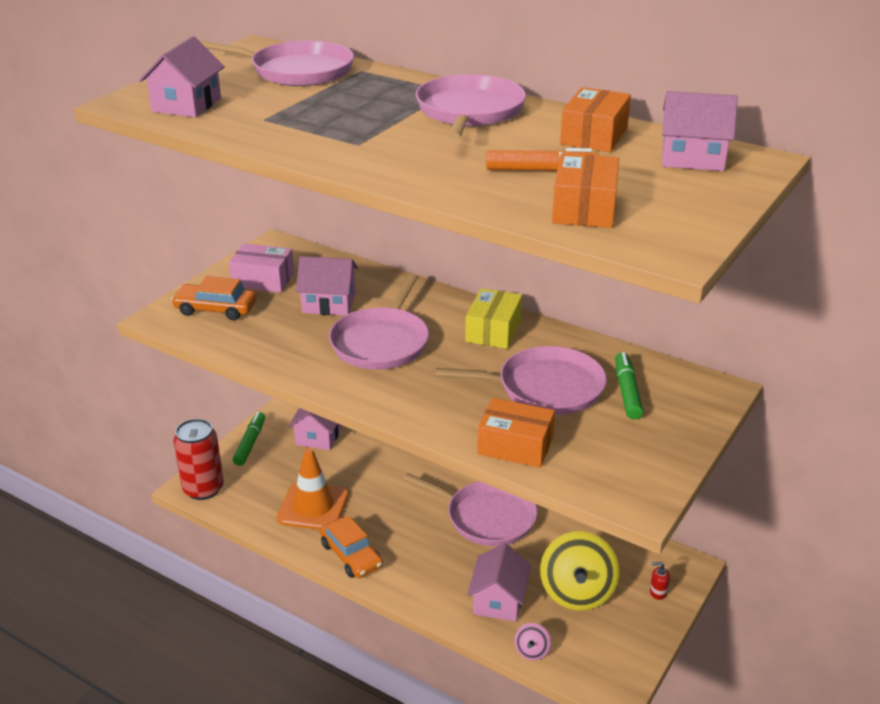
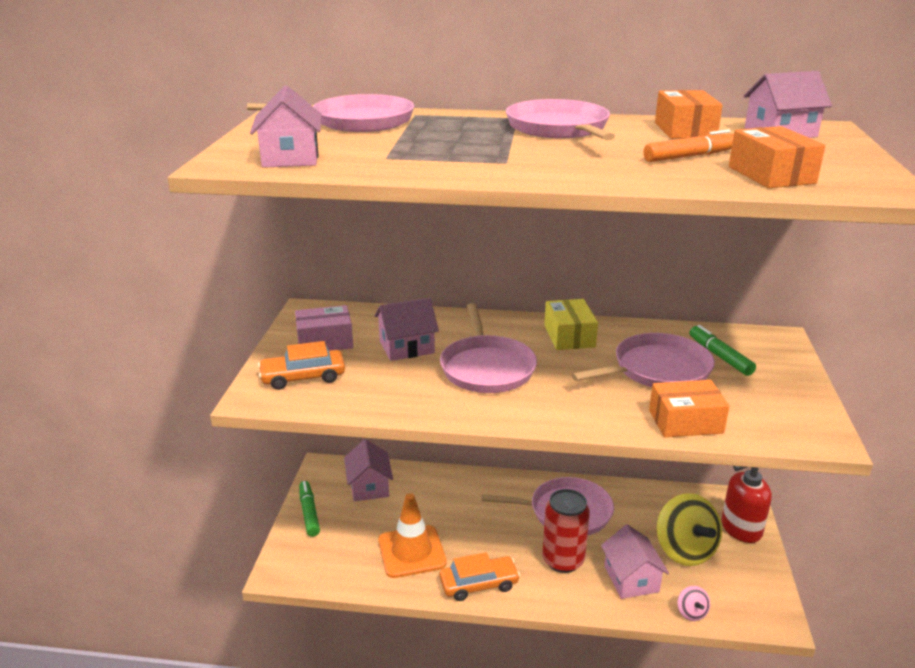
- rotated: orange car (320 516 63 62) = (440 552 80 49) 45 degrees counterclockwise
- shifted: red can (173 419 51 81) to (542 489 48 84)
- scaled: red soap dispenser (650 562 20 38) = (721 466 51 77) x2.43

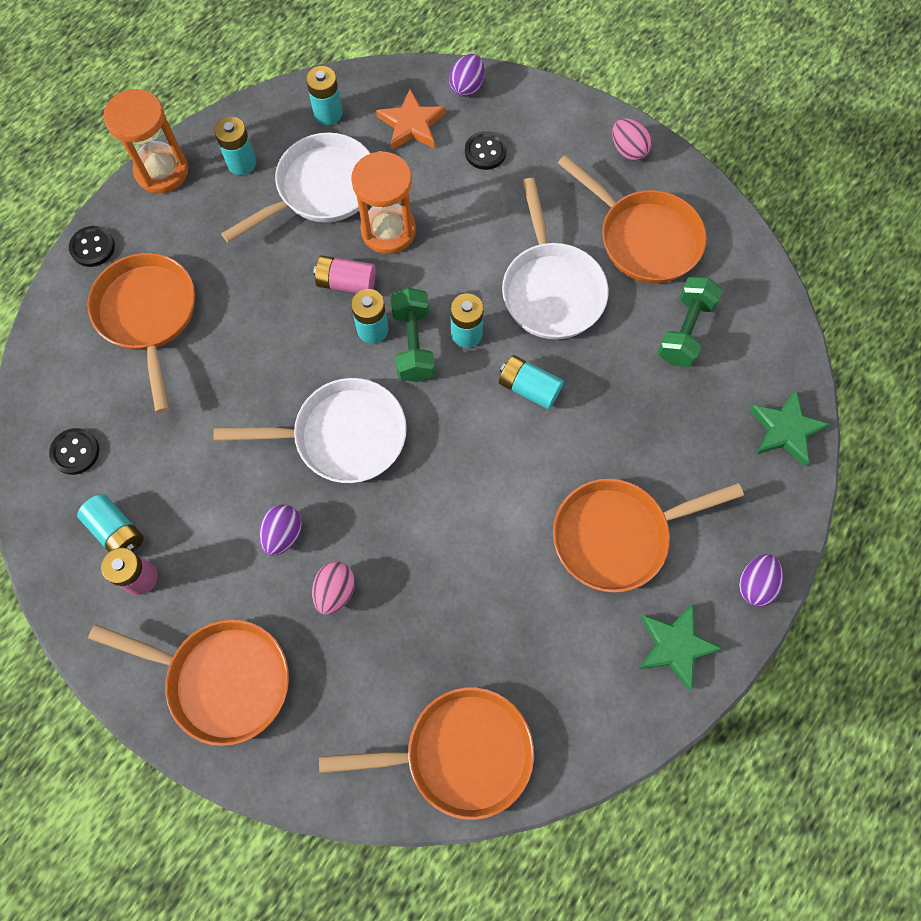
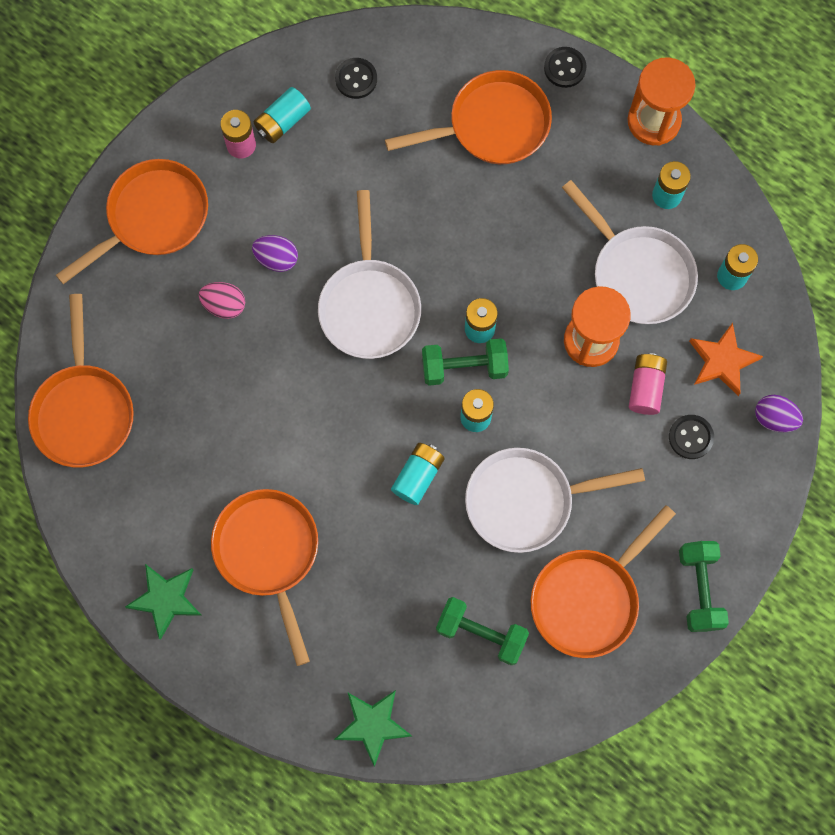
- rotated: orange pan (88 619 201 127) = (56 159 152 125) 150 degrees counterclockwise
- shifted: pink battery (313 255 63 38) to (629 353 38 62)
- swapped: pink egg (612 118 40 42) to green dumbbell (679 541 50 91)
- gone: purple egg (739 554 44 53)

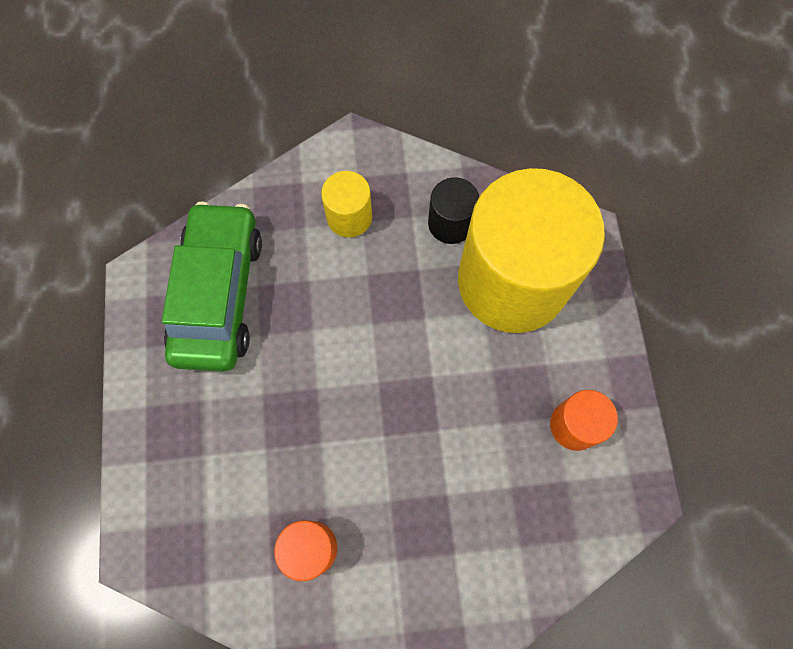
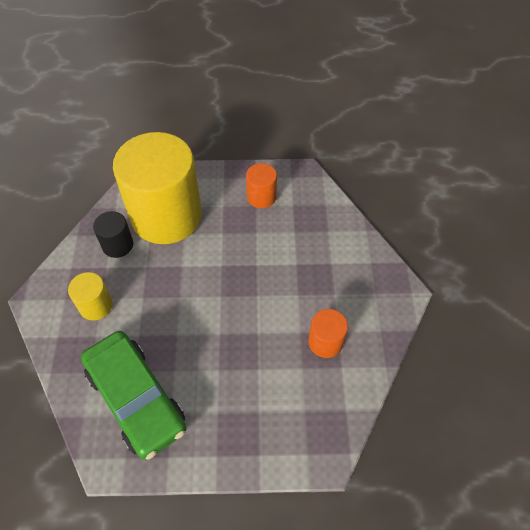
- rotated: green car (162 201 100 171) = (81 331 105 129) 135 degrees counterclockwise

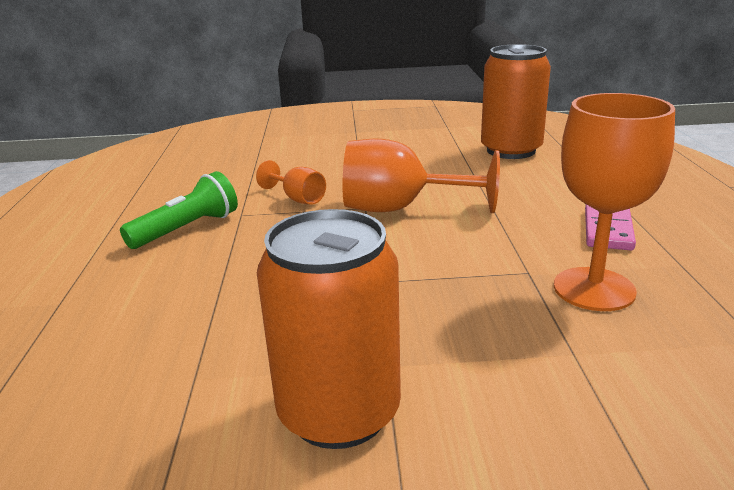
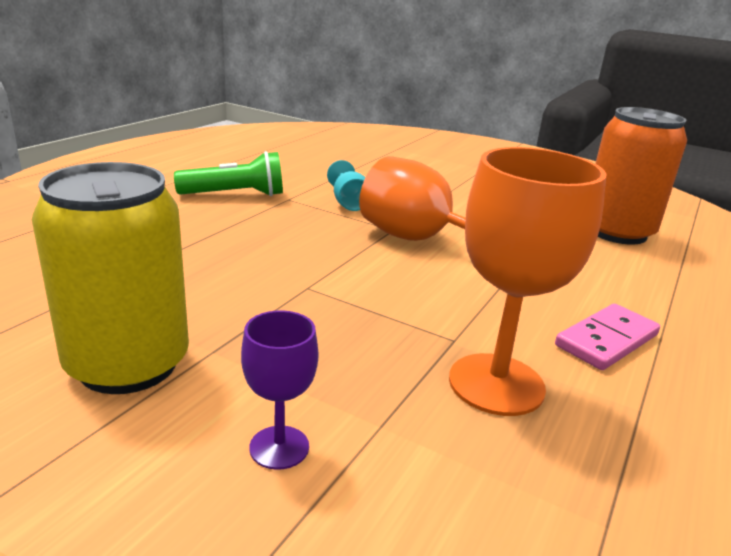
- repainted: orange can (257 209 144 240) to yellow can (32 162 157 232)
- new: purple goblet (241 310 77 160)
- repainted: orange goblet (256 160 70 45) to turquoise goblet (327 160 38 51)

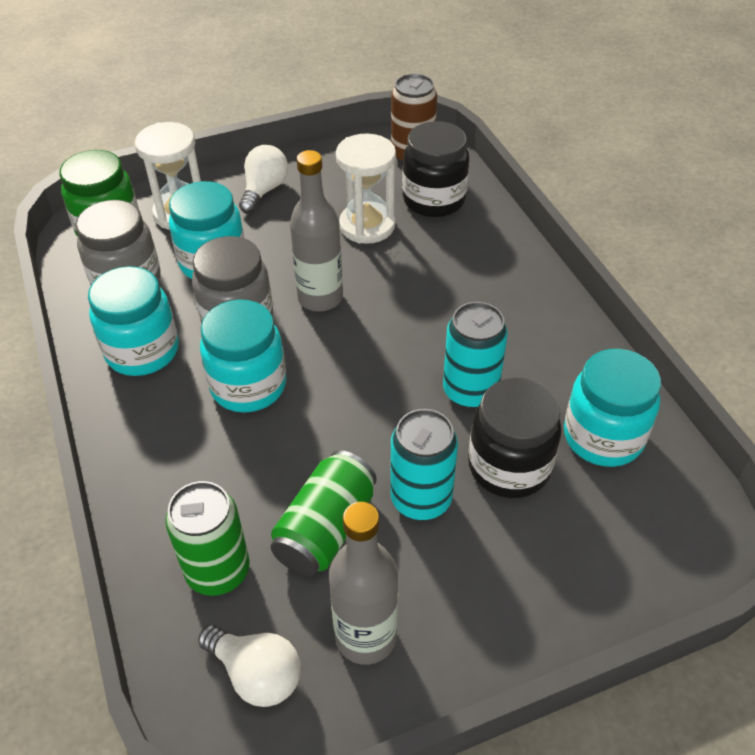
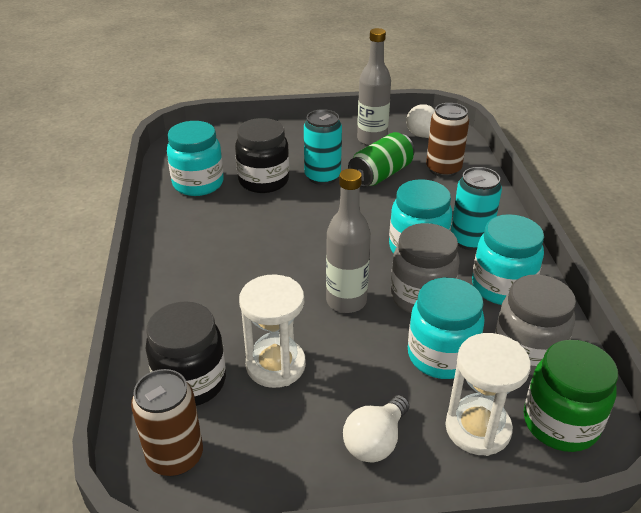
- repainted: green can (165 481 85 115) to brown can (426 103 43 74)
- shifted: turquoise can (443 302 65 107) to (451 167 51 83)

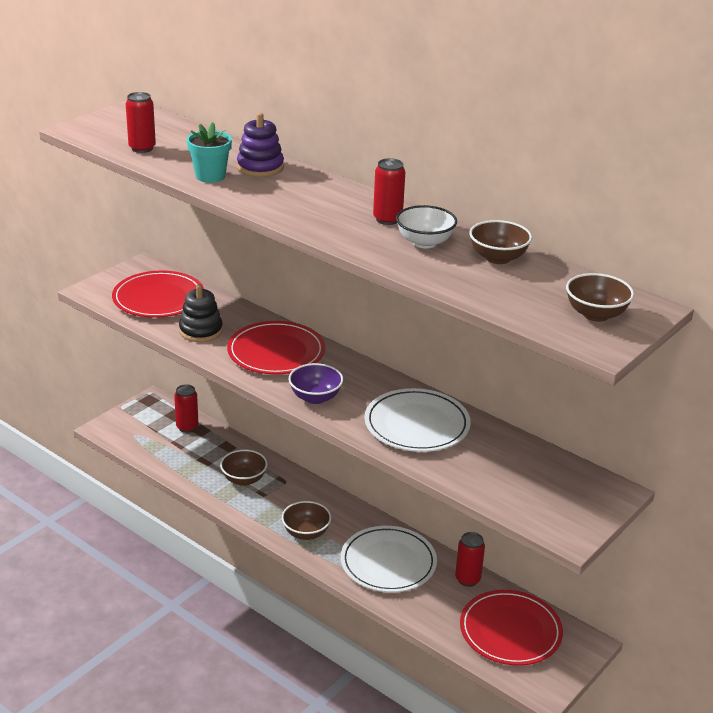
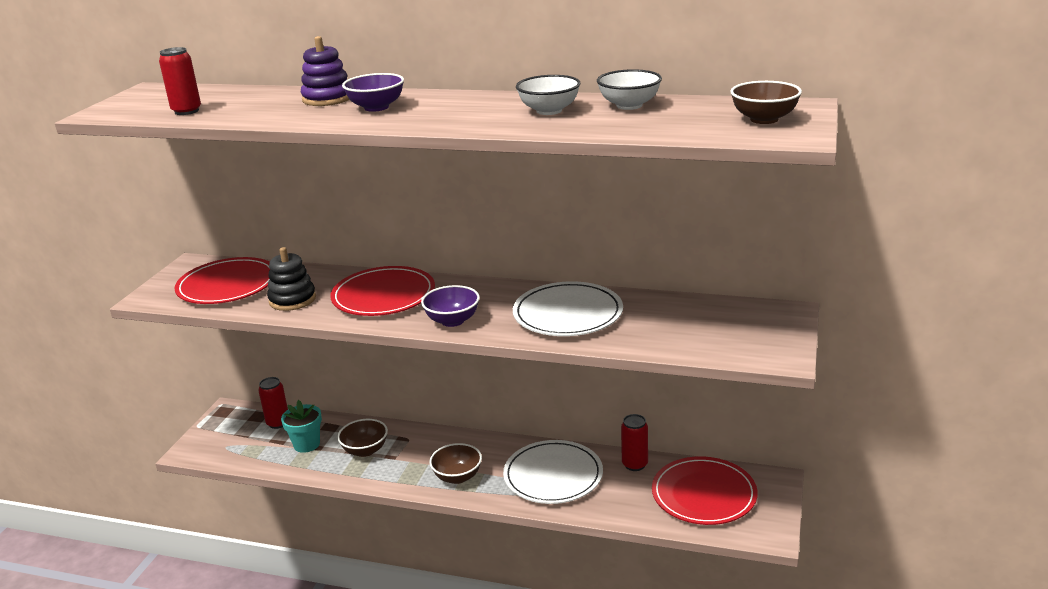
- shifted: turquoise flower pot (187 122 45 61) to (281 400 41 53)
- new: purple bowl (342 73 62 39)
- repainted: brown bowl (469 220 63 44) to white bowl (597 69 65 41)
- gone: red can (373 158 32 67)

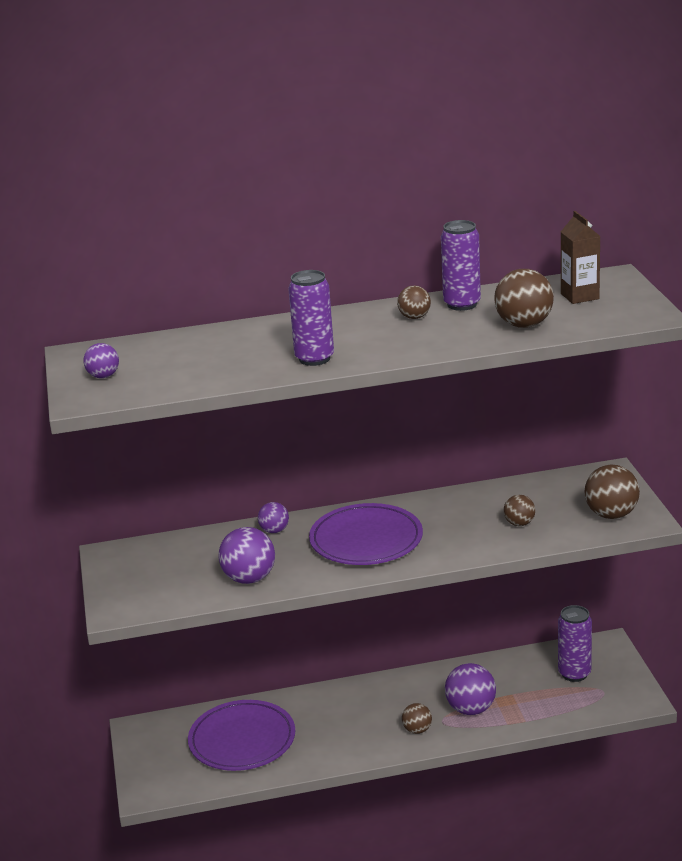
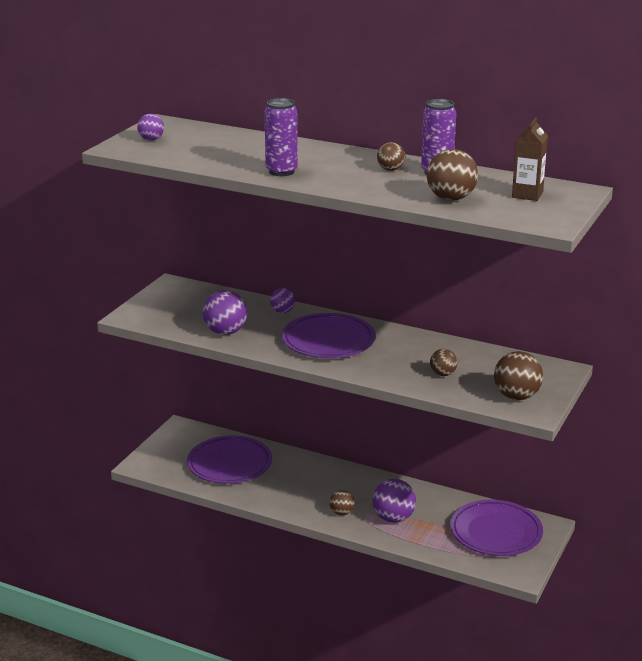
- swapped: purple can (558 605 34 77) to purple plate (450 500 93 56)

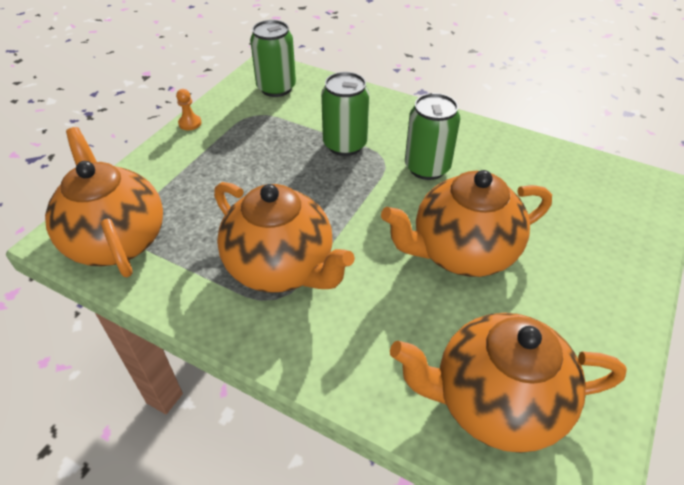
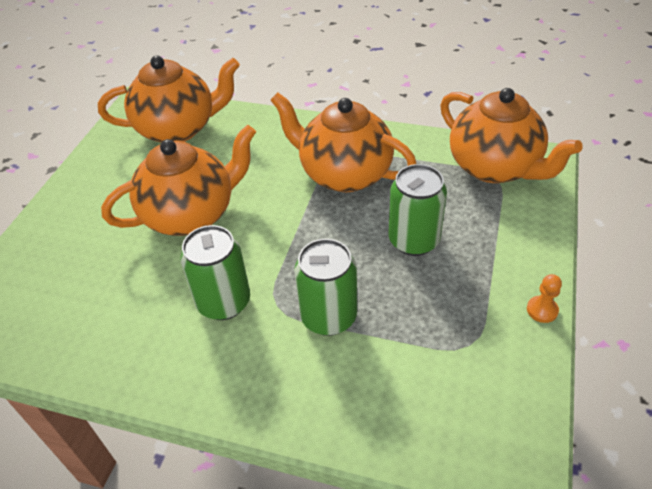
- shifted: green can (250 20 46 77) to (389 164 58 92)

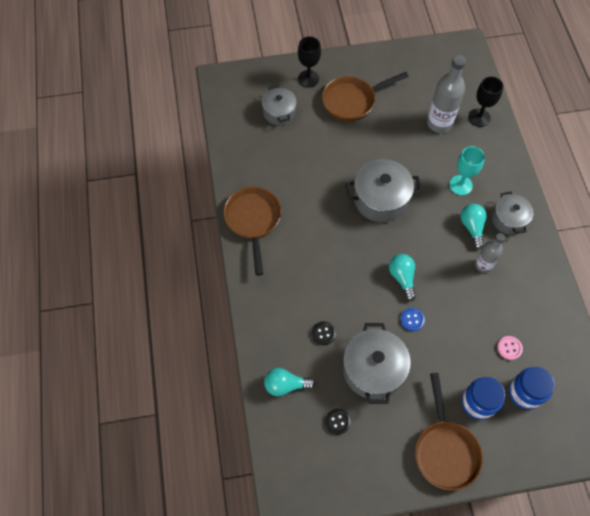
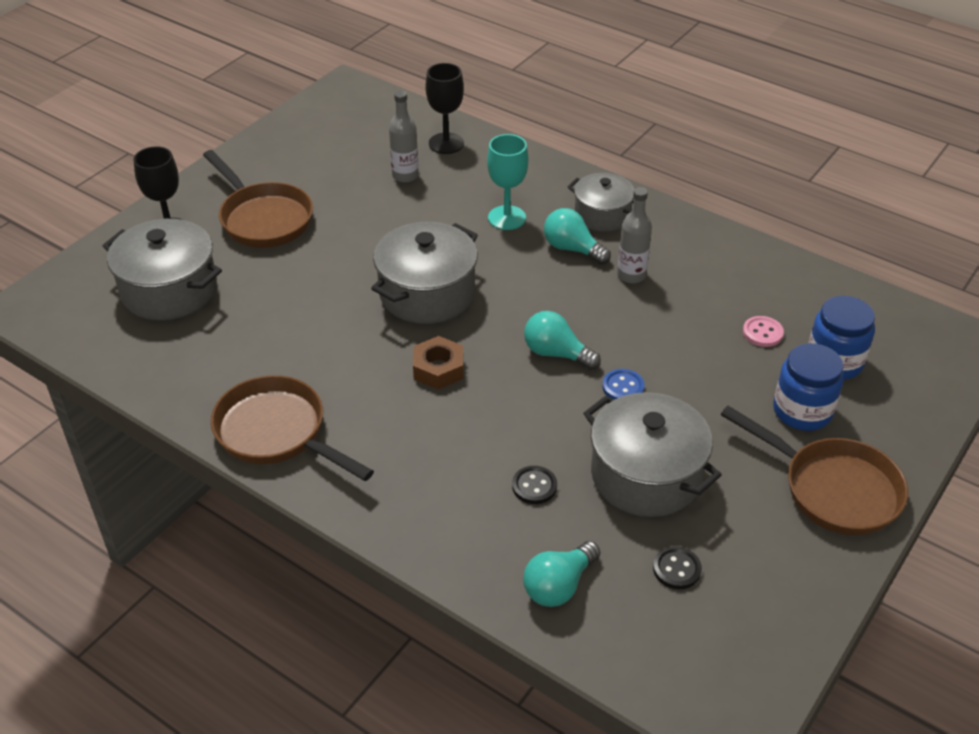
- scaled: grey pot (262 86 35 39) = (102 219 120 101) x1.58
- rotated: brown pan (322 72 87 50) = (203 150 110 98) 60 degrees counterclockwise
- scaled: grey bottle (427 55 39 78) = (389 90 30 93) x0.61
- new: brown nut (413 336 50 53)

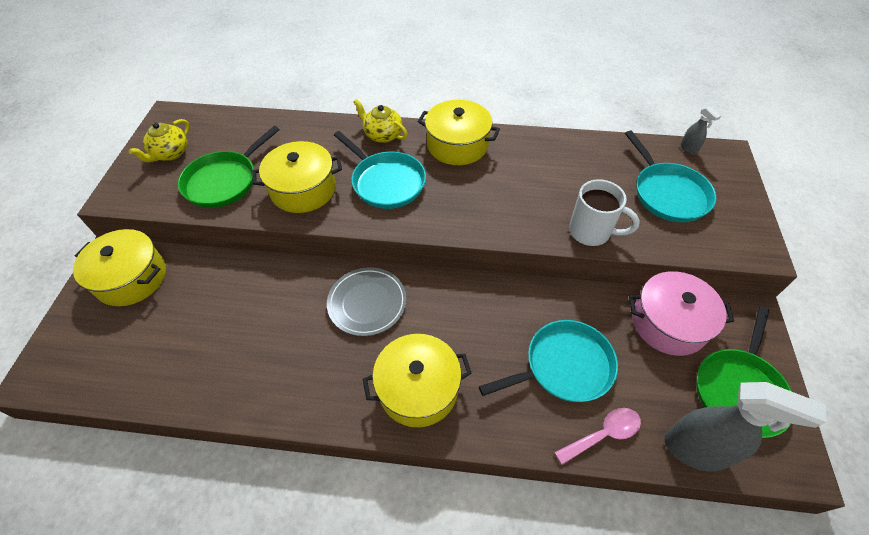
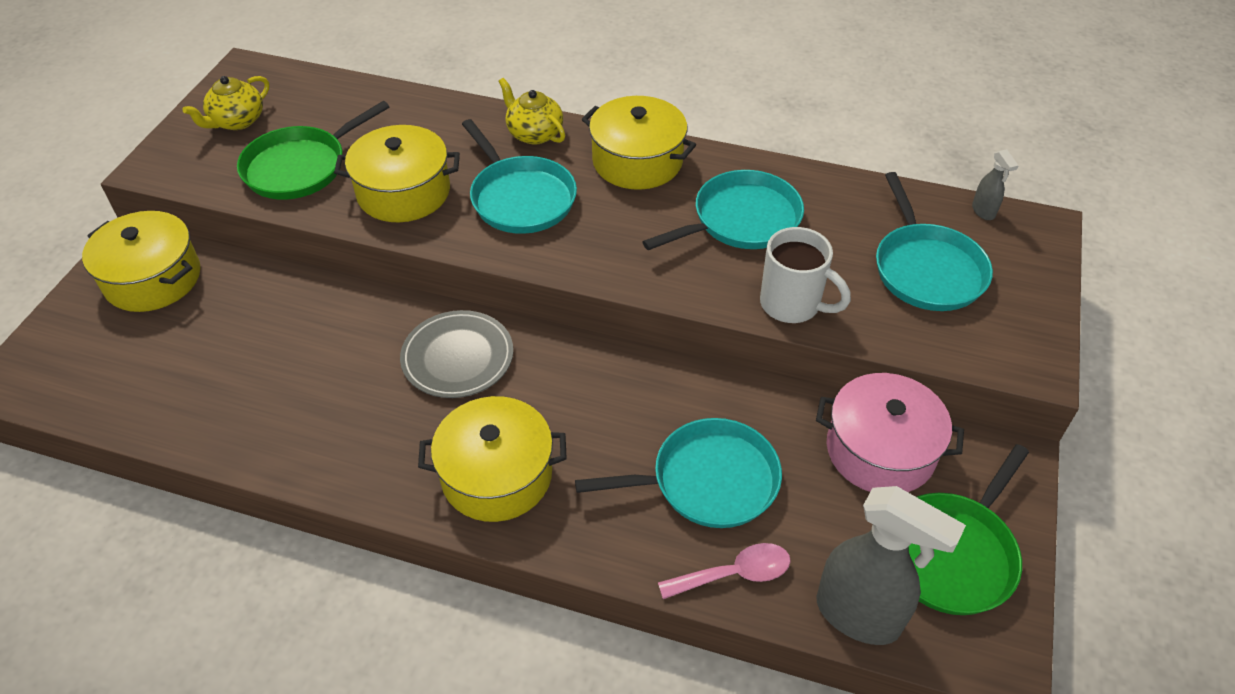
- new: turquoise pan (642 170 162 80)

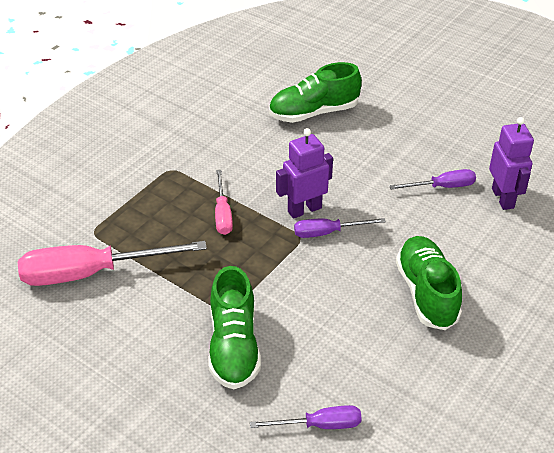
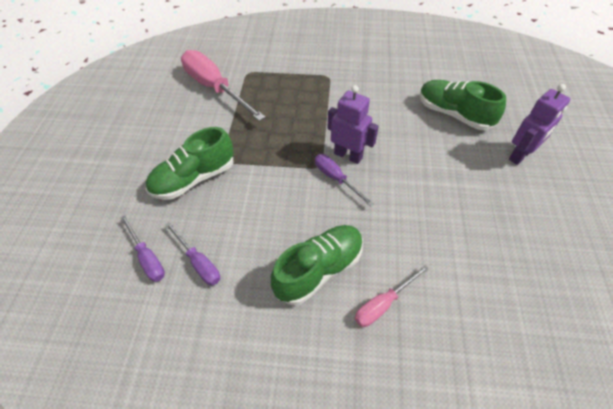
- shifted: purple screwdriver (389 169 87 20) to (165 222 55 64)
- shifted: pink screwdriver (215 170 18 65) to (355 265 74 62)
- shifted: purple robot (489 117 45 93) to (509 84 61 81)

